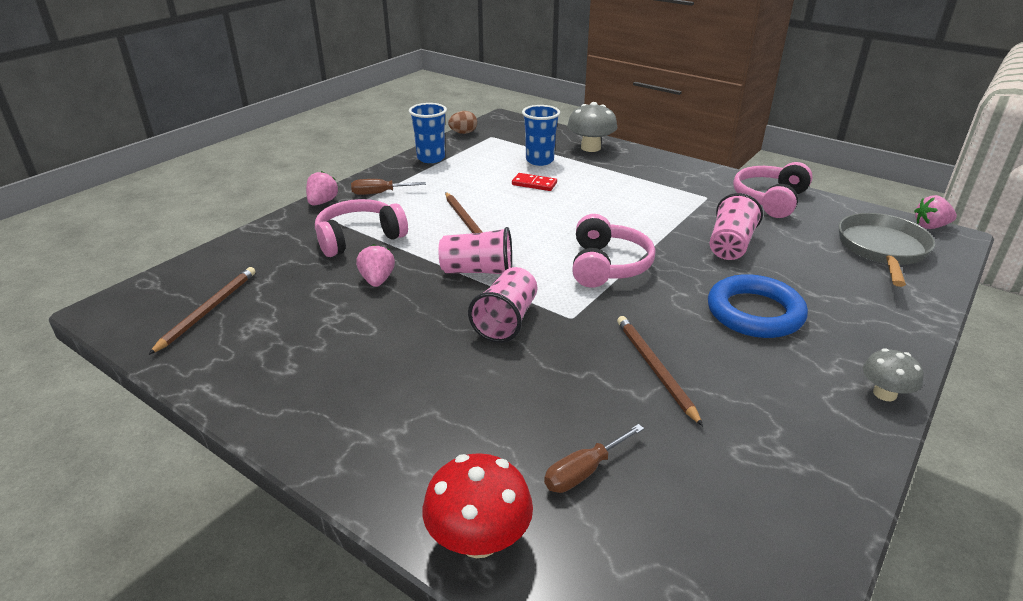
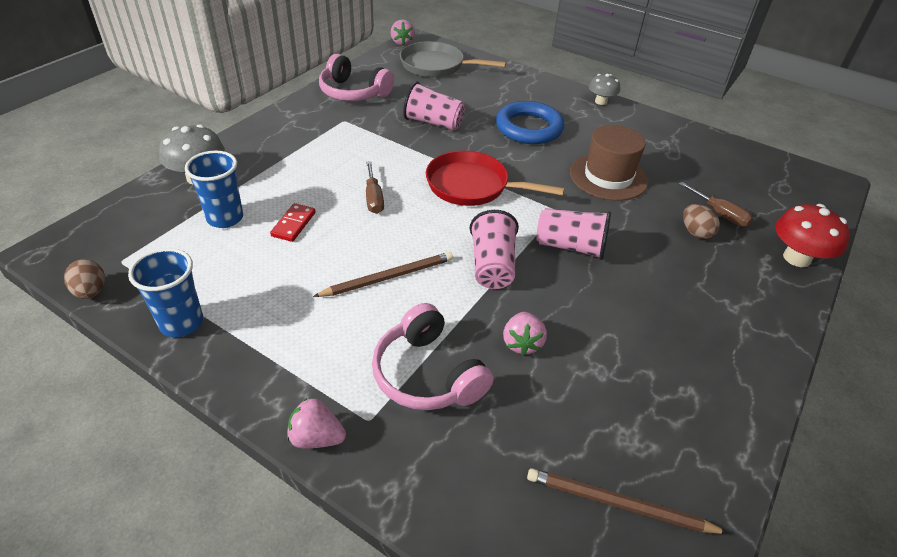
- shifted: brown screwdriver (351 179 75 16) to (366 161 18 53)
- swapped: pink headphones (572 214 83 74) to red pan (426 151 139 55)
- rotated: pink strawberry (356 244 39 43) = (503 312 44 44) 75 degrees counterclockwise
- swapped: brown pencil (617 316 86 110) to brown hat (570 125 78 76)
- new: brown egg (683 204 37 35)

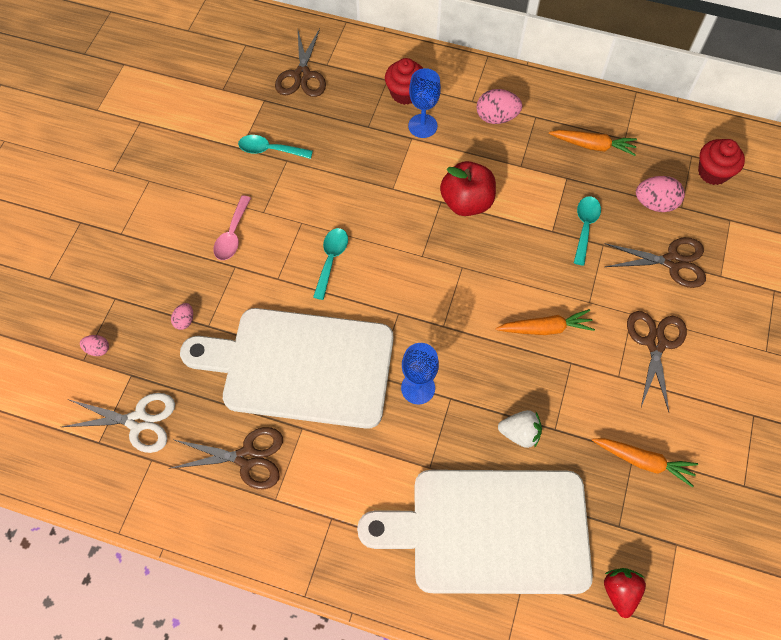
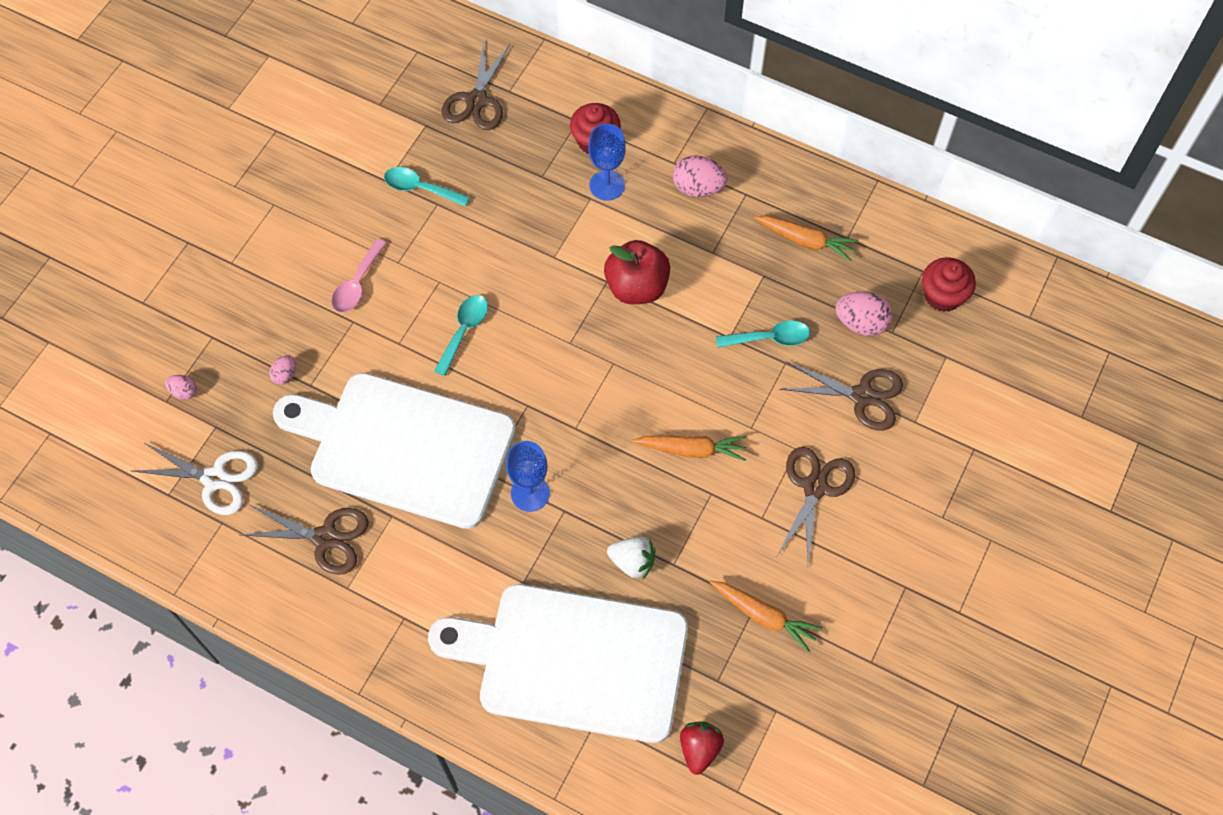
- rotated: turquoise spoon (574 196 27 70) = (716 321 94 27) 60 degrees clockwise

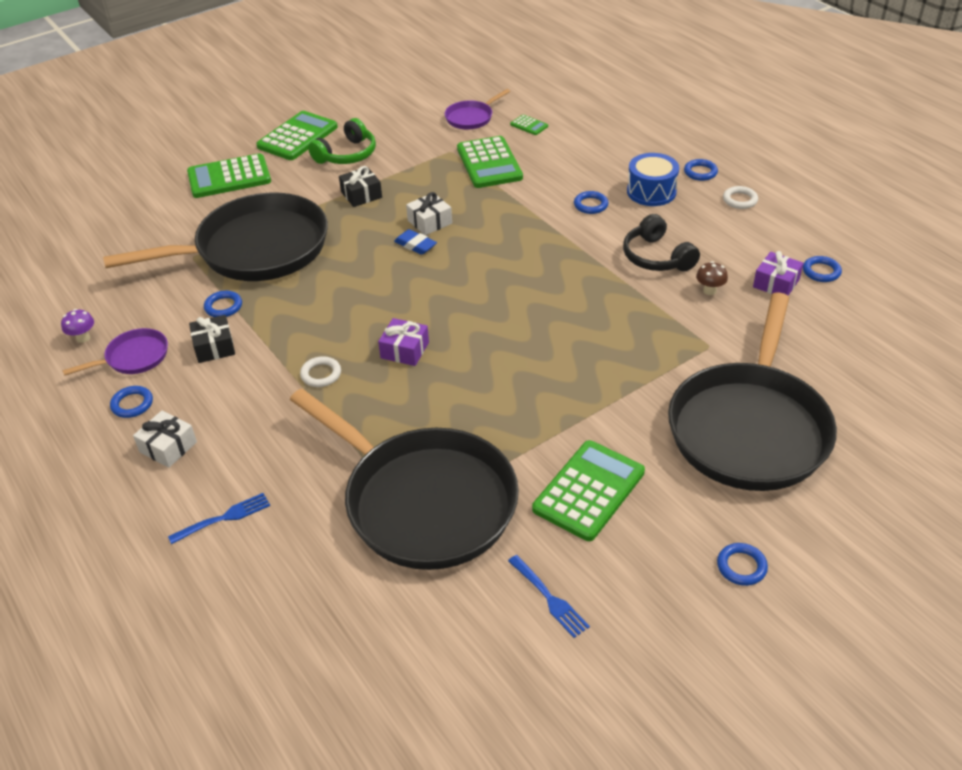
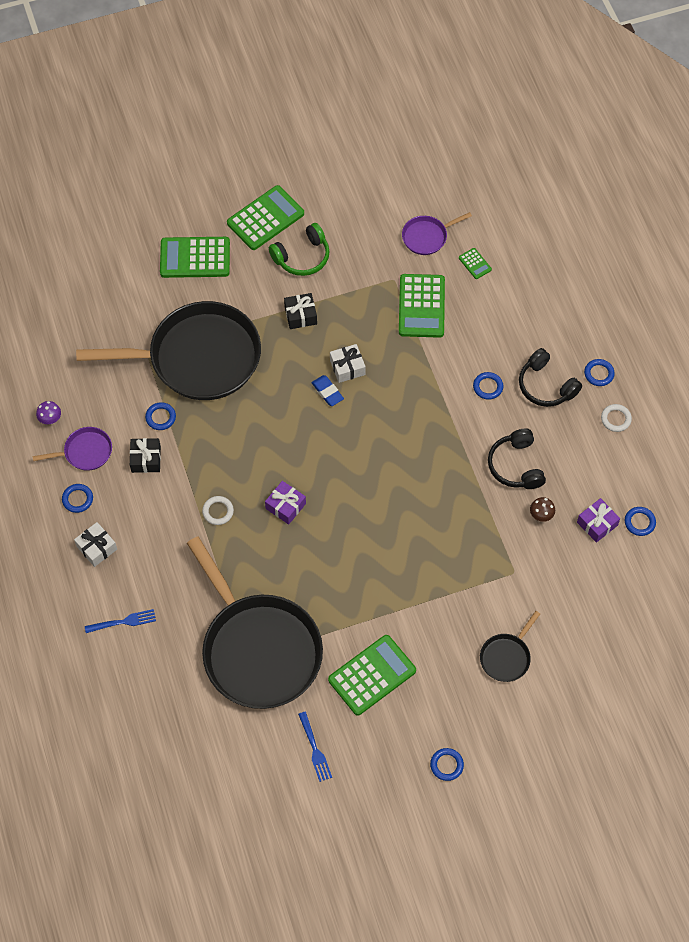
- scaled: black pan (668 292 169 199) = (480 611 60 71) x0.42
- swapped: blue drum (627 153 52 53) to black headphones (519 348 63 59)

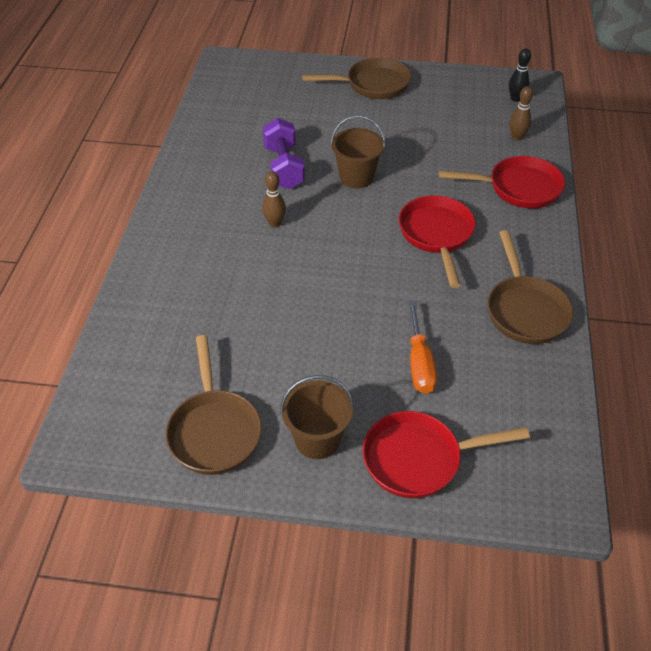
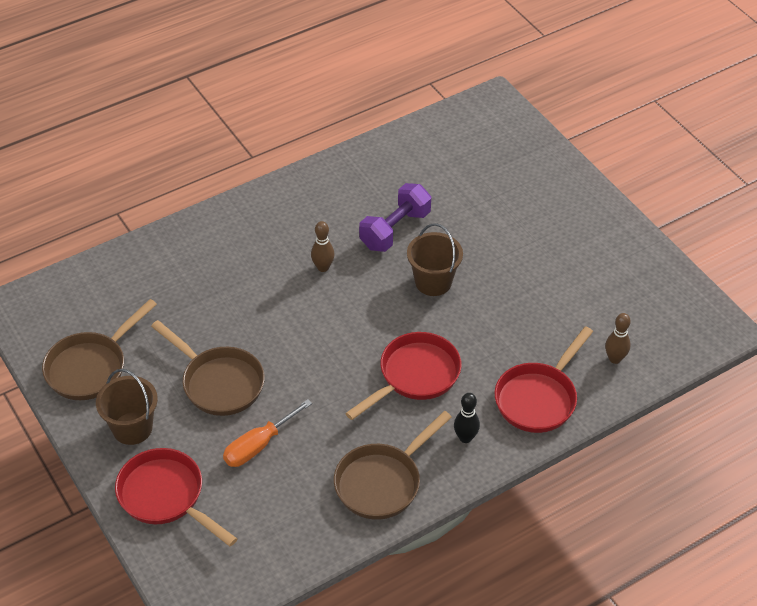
- shifted: brown pan (302 58 109 41) to (151 320 114 96)
- shifted: black bowling pin (509 49 22 53) to (454 393 26 50)
- rotated: red pan (439 156 126 53) = (495 326 98 107) 75 degrees clockwise

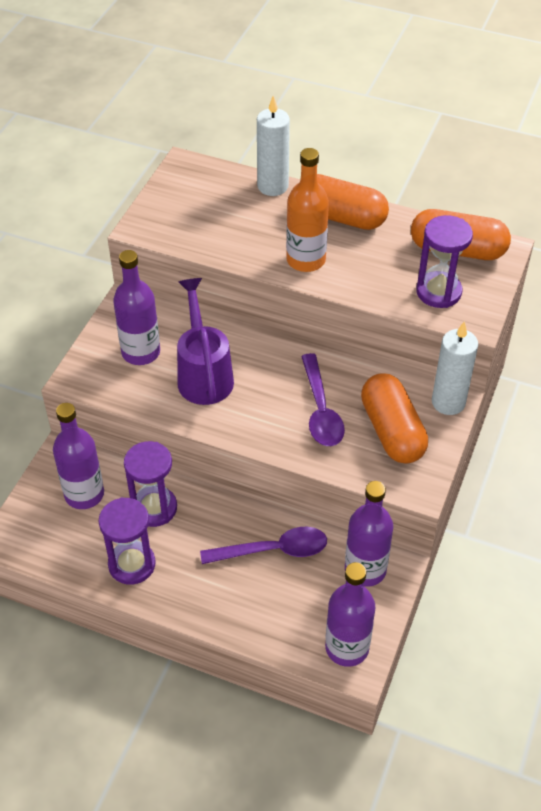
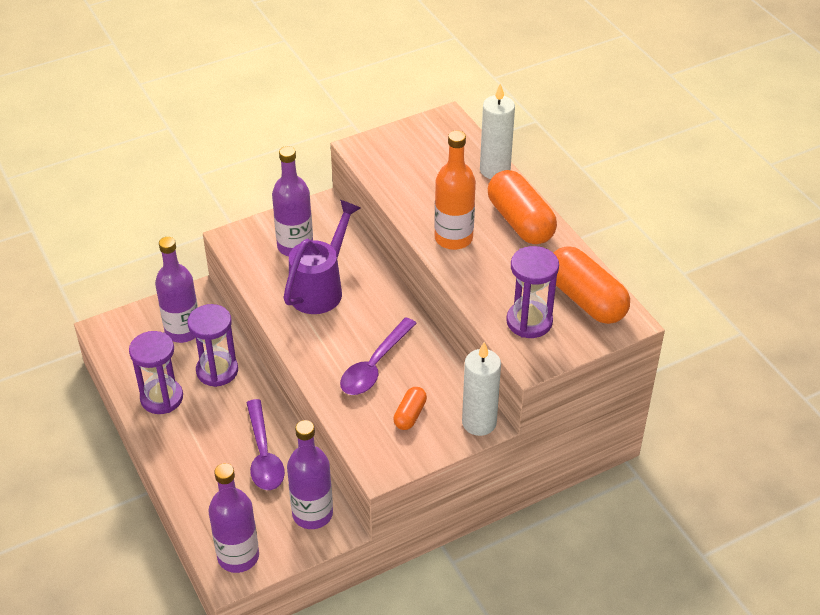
- rotated: purple spoon (200 527 127 37) = (246 399 39 91) 45 degrees clockwise
- scaled: orange capsule (361 373 67 91) = (393 387 34 43) x0.50

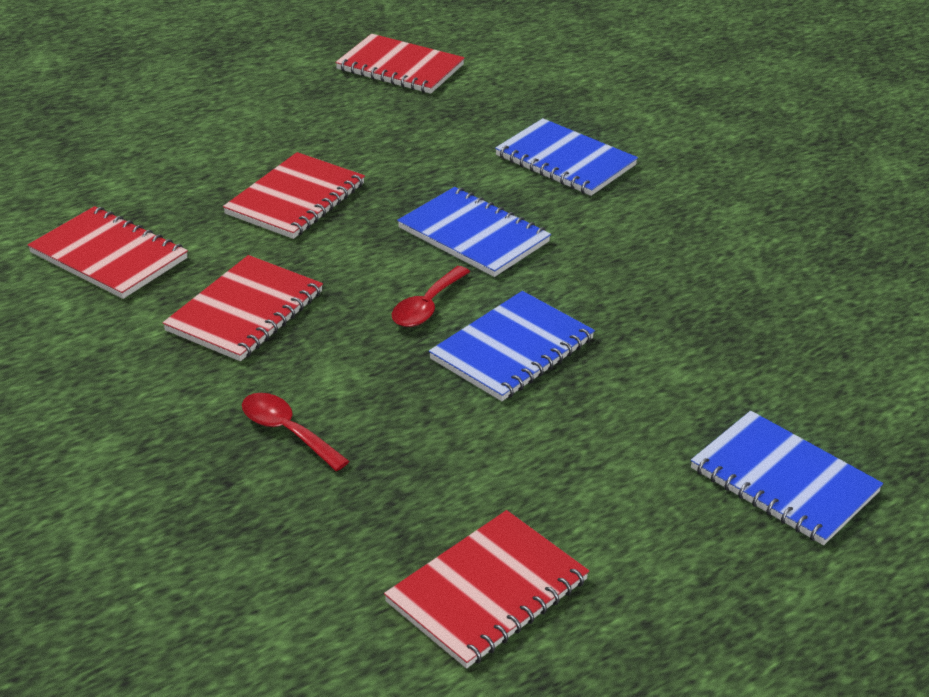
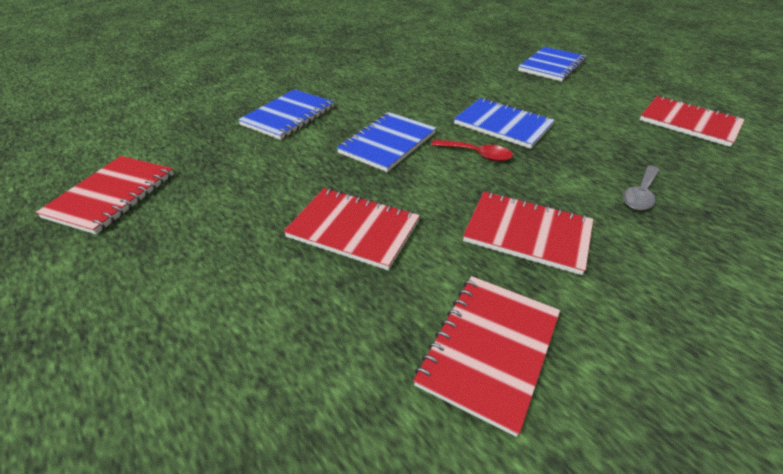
- repainted: red spoon (242 393 107 78) to grey spoon (623 165 37 45)

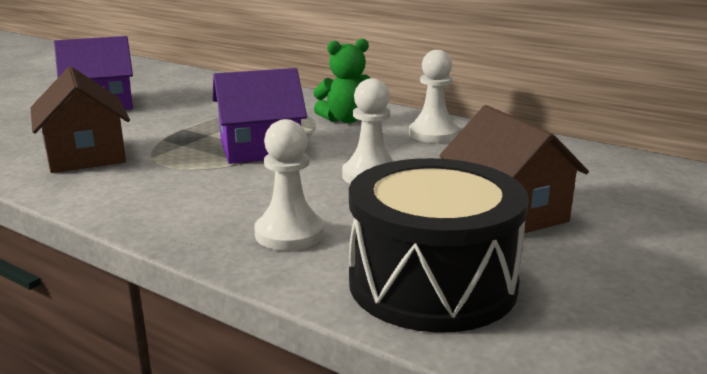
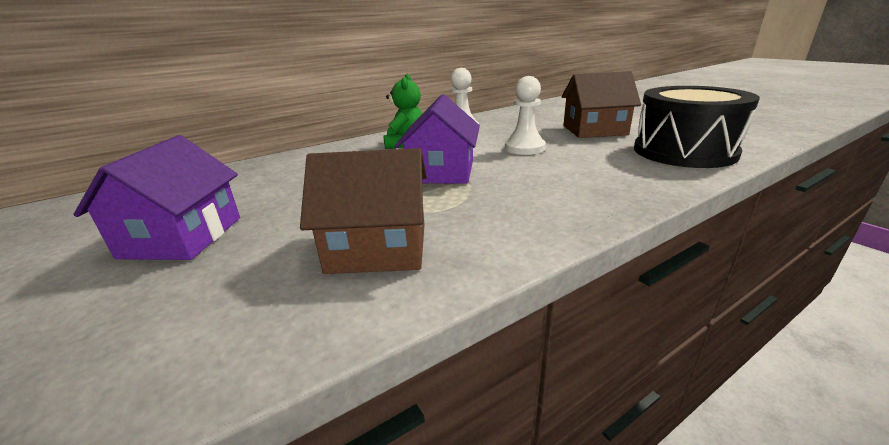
- gone: white pawn (254 119 70 132)

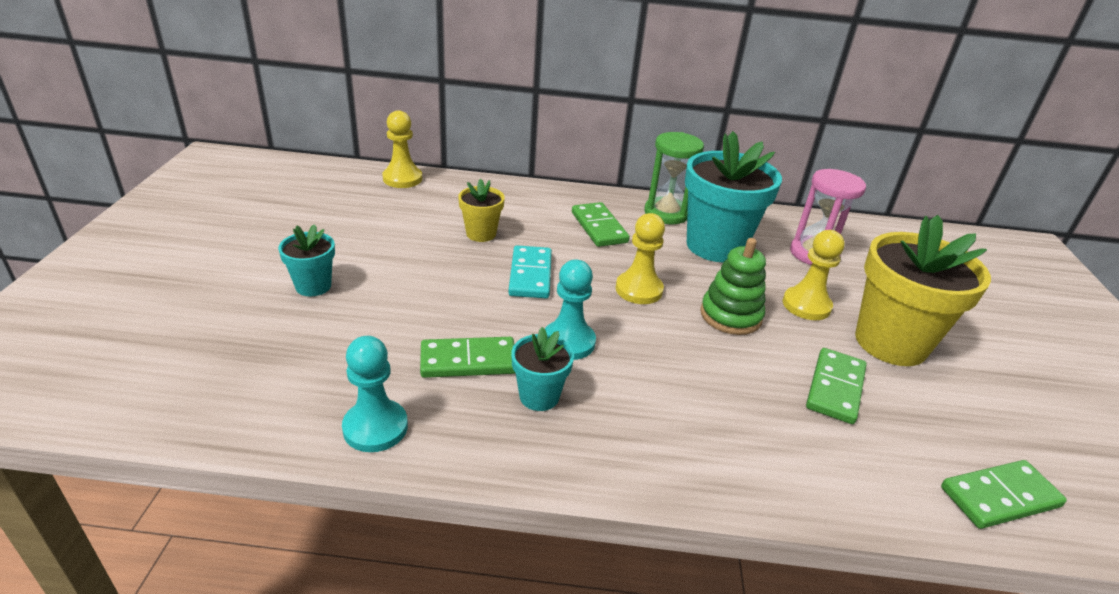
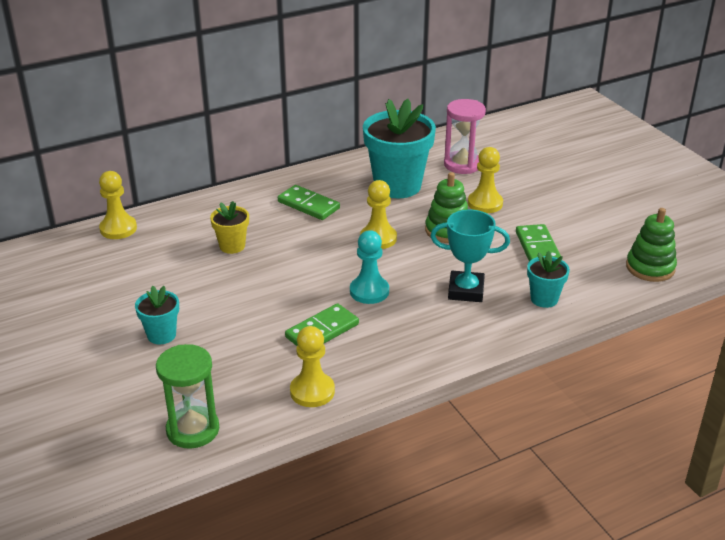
- shifted: green hourglass (644 132 60 92) to (156 344 63 105)
- repainted: turquoise pawn (342 336 66 116) to yellow pawn (290 326 45 81)
- new: turquoise trophy (430 210 80 92)
- shifted: turquoise flower pot (511 327 63 84) to (527 251 43 57)
- swapped: green domino (941 460 126 69) to green stacking toy (626 208 51 74)
- gone: turquoise domino (508 245 44 53)
- gone: yellow flower pot (855 215 136 151)

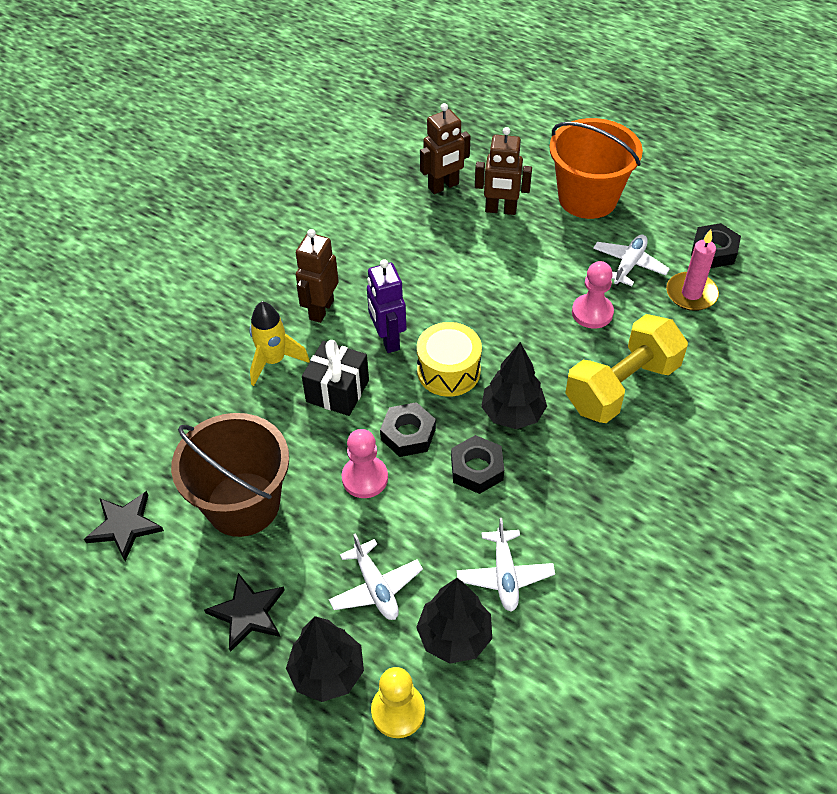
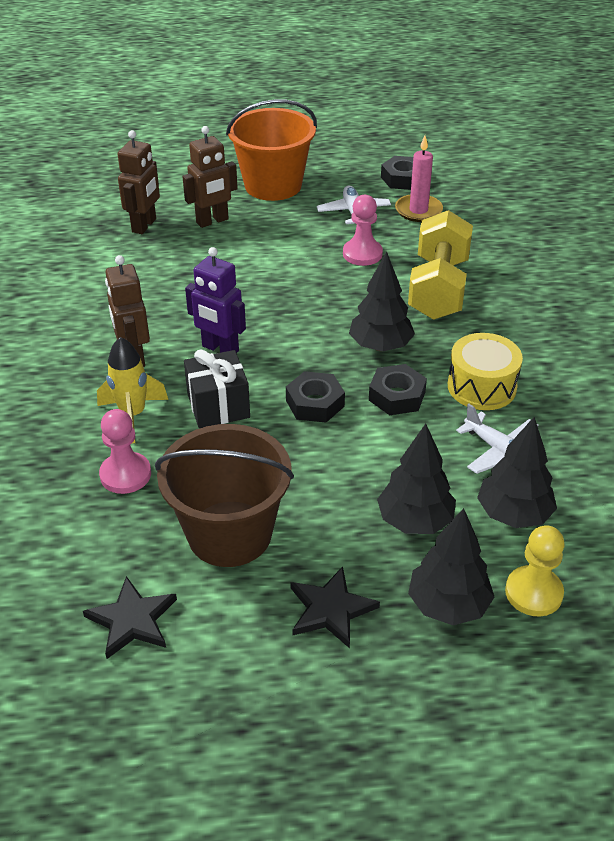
- shifted: pink pawn (341 429 47 69) to (99 409 52 85)
- swapped: white plane (329 533 94 87) to black tree (377 424 79 110)
- shifted: yellow drum (417 322 65 75) to (448 333 75 77)

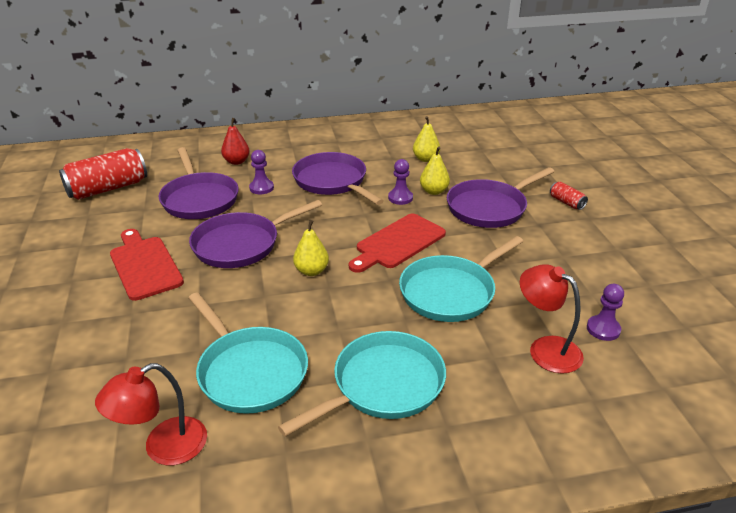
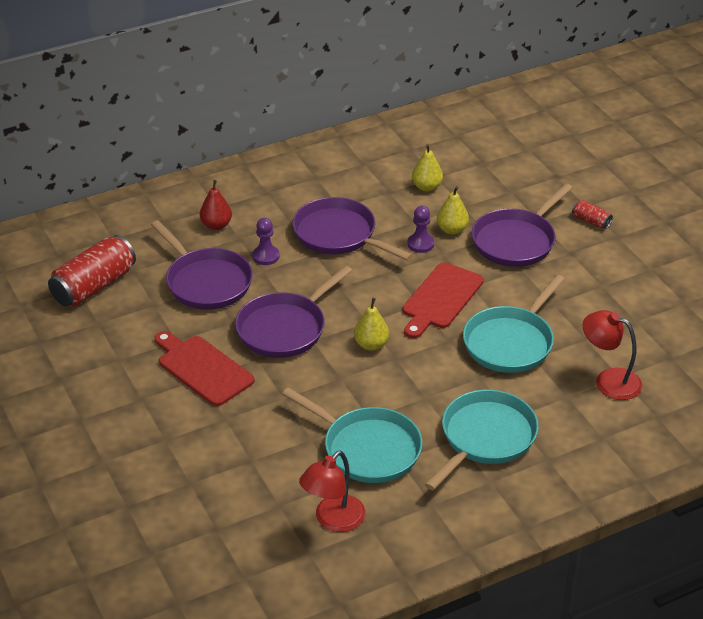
- gone: purple pawn (587 284 37 57)

